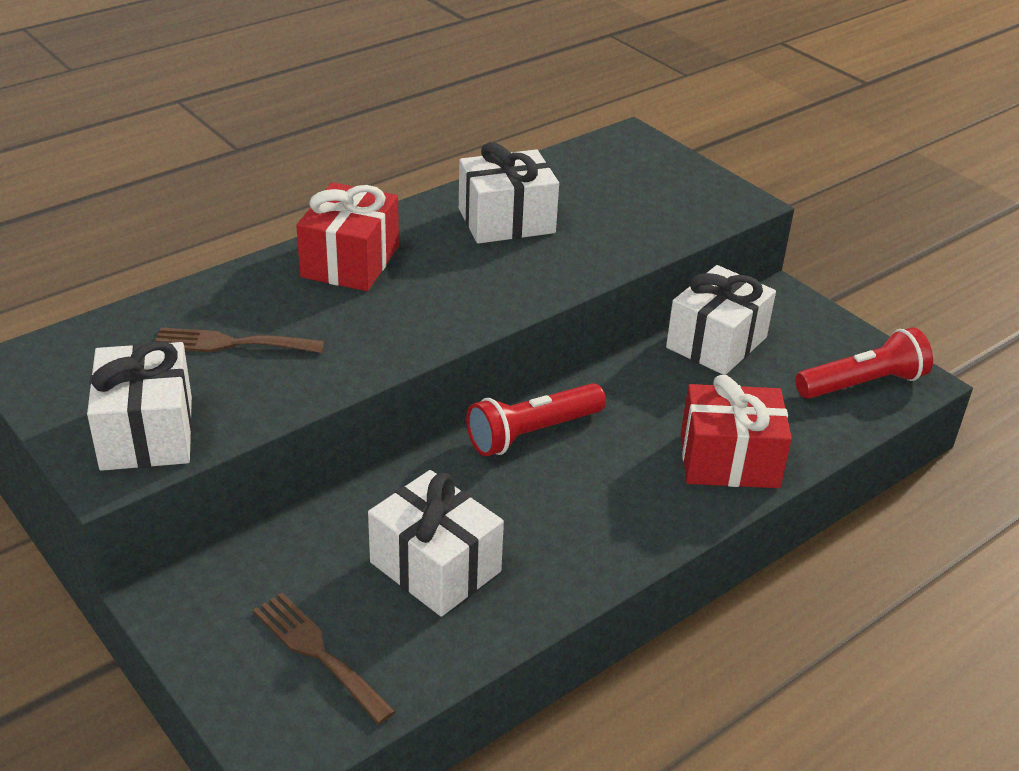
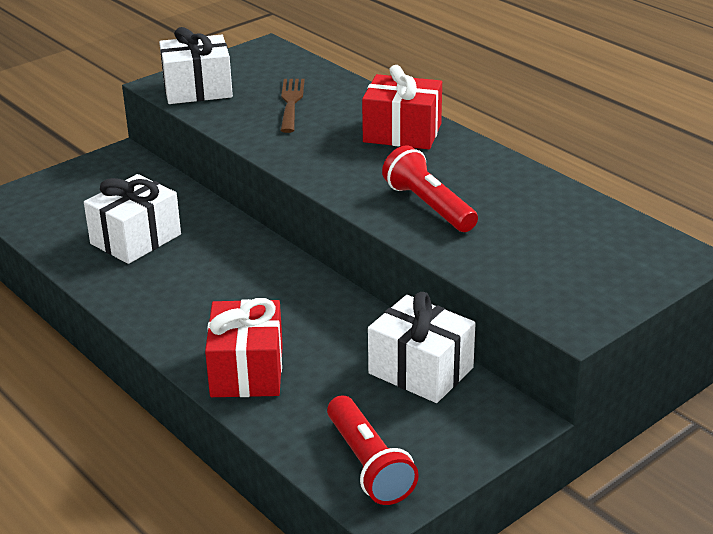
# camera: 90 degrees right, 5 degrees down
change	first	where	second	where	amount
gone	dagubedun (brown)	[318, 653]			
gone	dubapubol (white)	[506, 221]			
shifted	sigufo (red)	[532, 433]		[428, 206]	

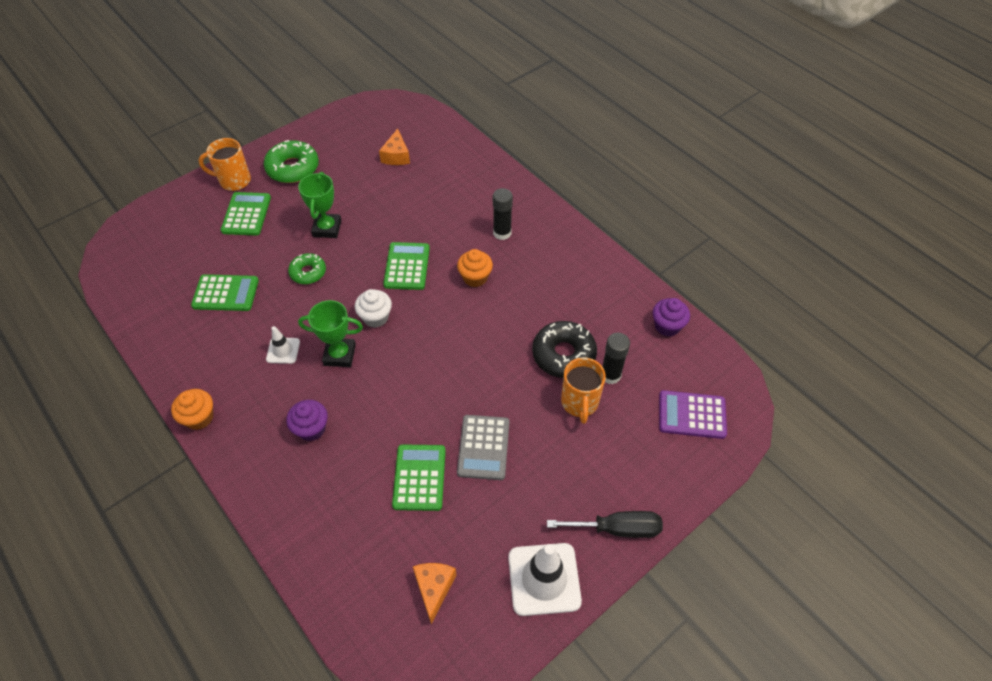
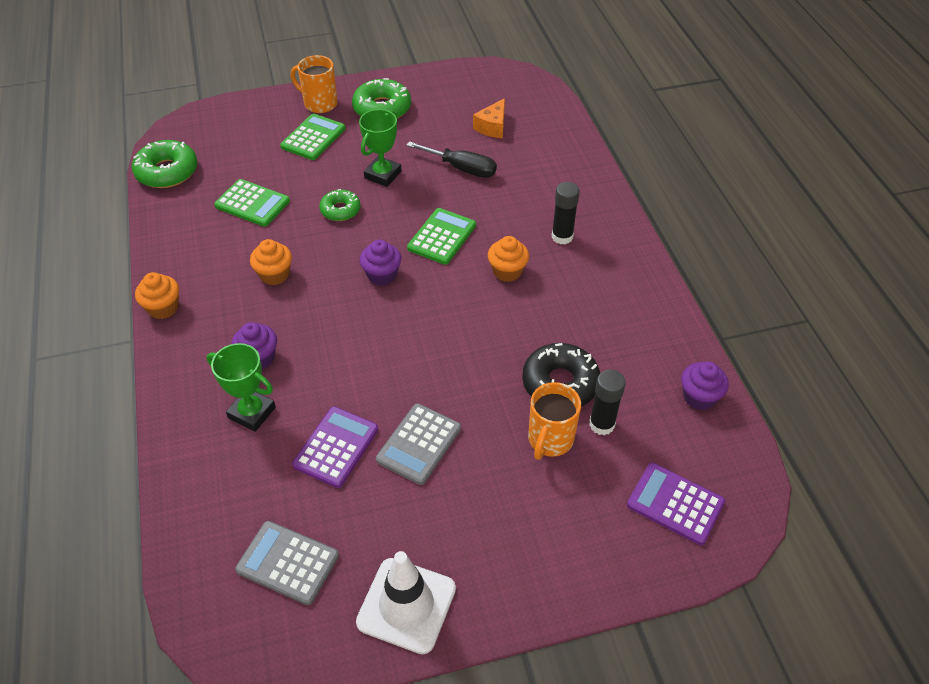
# camera: 25 degrees right, 5 degrees down
change	first	where	second	where	amount
swapped	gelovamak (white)	[283, 350]	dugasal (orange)	[274, 275]	
shifted	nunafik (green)	[339, 355]		[252, 412]	
repainted	dugasal (white)	[375, 317]	dugasal (purple)	[382, 275]	
repainted	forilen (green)	[419, 477]	forilen (purple)	[336, 447]	
swapped	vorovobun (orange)	[434, 588]	forilen (grey)	[287, 563]	
shifted	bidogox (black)	[617, 529]		[462, 169]	
new			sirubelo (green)	[167, 172]	

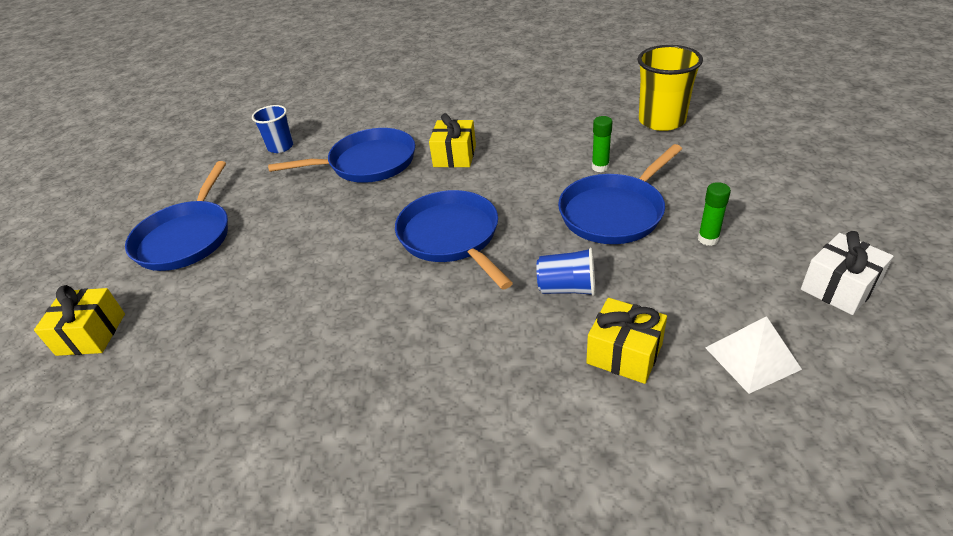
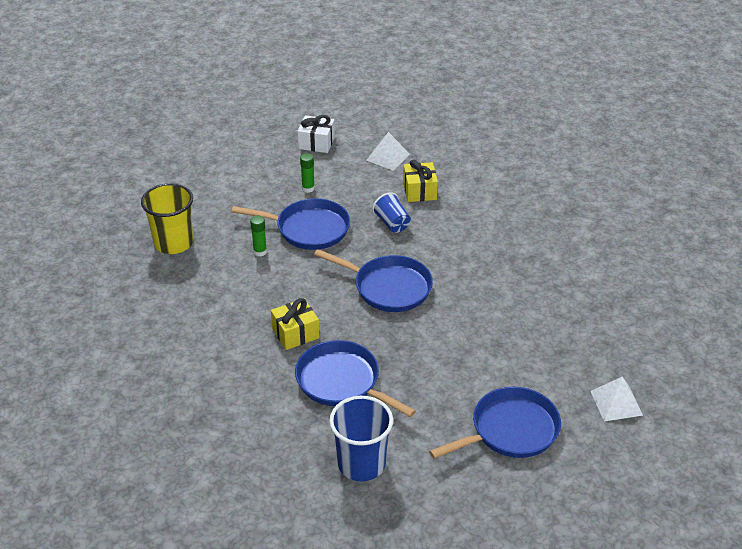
# camera: 130 degrees left, 0 degrees up
change	first	where	second	where	amount
swapped	dubapubol (yellow)	[91, 334]	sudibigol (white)	[616, 403]	
scaled	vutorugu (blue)	[280, 147]		[361, 464]	x1.67
rotated	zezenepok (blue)	[451, 237]		[389, 287]	90 degrees counterclockwise

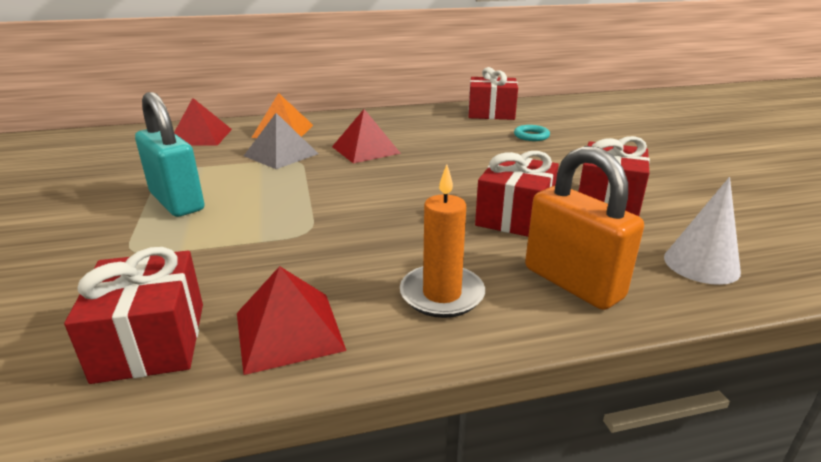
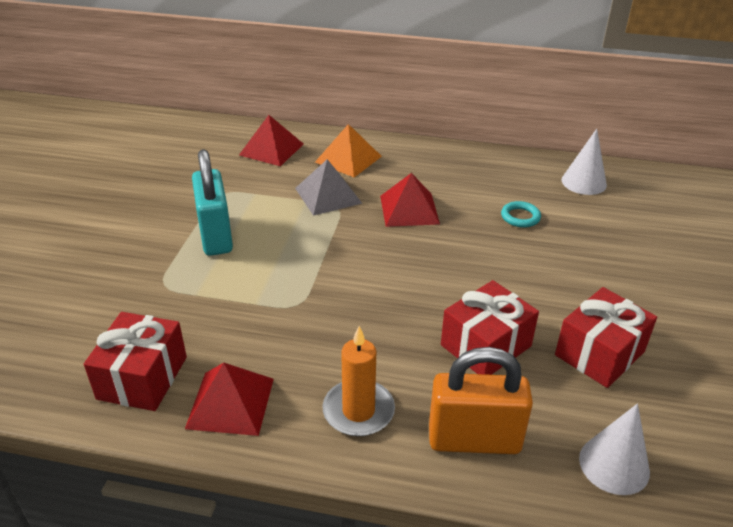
# camera: 25 degrees right, 10 degrees up
change	first	where	second	where	amount
swapped	dubapubol (red)	[491, 113]	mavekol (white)	[584, 182]	
shifted	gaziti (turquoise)	[531, 136]		[520, 217]	
rotated	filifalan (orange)	[572, 283]		[474, 440]	75 degrees counterclockwise

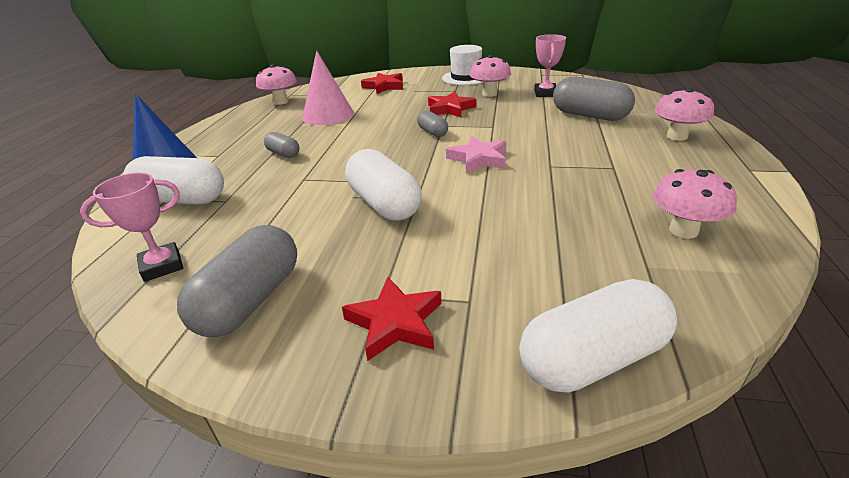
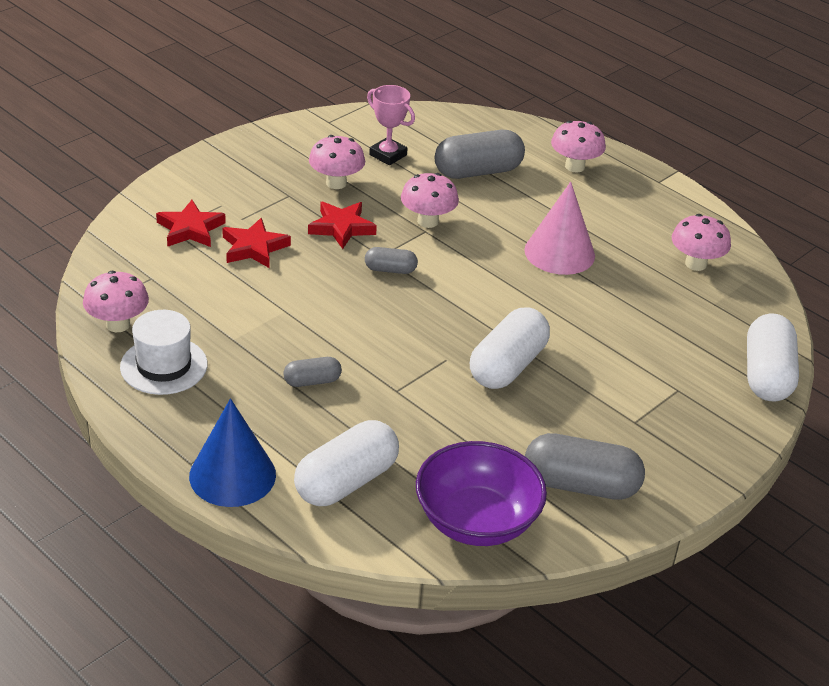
# camera: 60 degrees left, 5 degrees up
change	first	where	second	where	amount
swapped	nunafik (pink)	[162, 266]	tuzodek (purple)	[476, 521]	
rotated	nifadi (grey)	[250, 300]		[580, 485]	45 degrees counterclockwise
shifted	mavekol (pink)	[328, 115]		[559, 252]	
shifted	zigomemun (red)	[395, 322]		[254, 248]	
rotated	nifadi (white)	[384, 204]		[507, 366]	60 degrees counterclockwise
shifted	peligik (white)	[466, 77]		[164, 366]	
gone	zigomemun (pink)	[478, 159]			
new			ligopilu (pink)	[427, 221]	

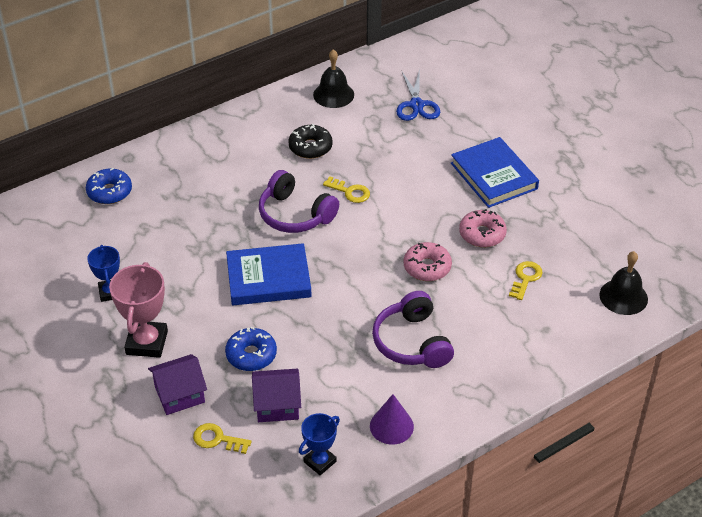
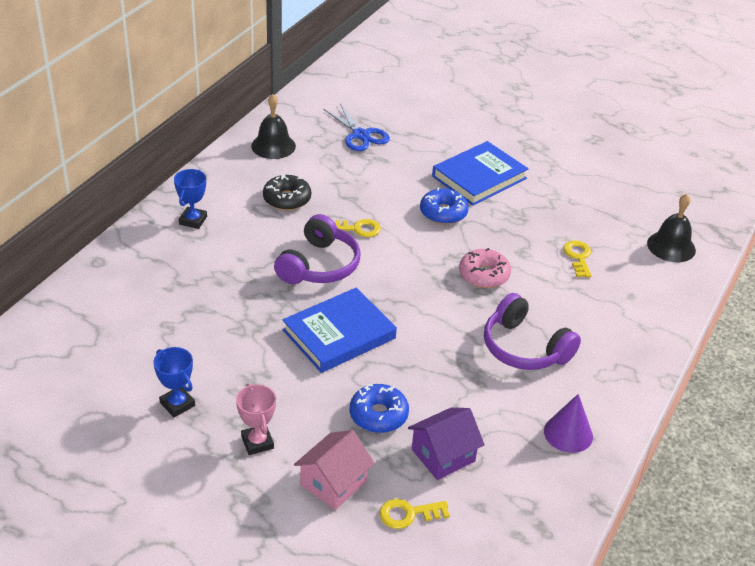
# camera: 30 degrees left, 5 degrees down
change	first	where	second	where	amount
shifted	sirubelo (blue)	[109, 192]		[443, 213]	
scaled	nunafik (pink)	[147, 342]		[257, 442]	x0.61
repainted	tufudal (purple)	[179, 394]	tufudal (pink)	[333, 483]	
rotated	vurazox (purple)	[295, 214]		[319, 265]	75 degrees counterclockwise
shifted	nunafik (blue)	[320, 461]		[193, 220]	
rotated	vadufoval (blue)	[493, 176]		[479, 177]	75 degrees counterclockwise
gone	sirubelo (pink)	[482, 234]			

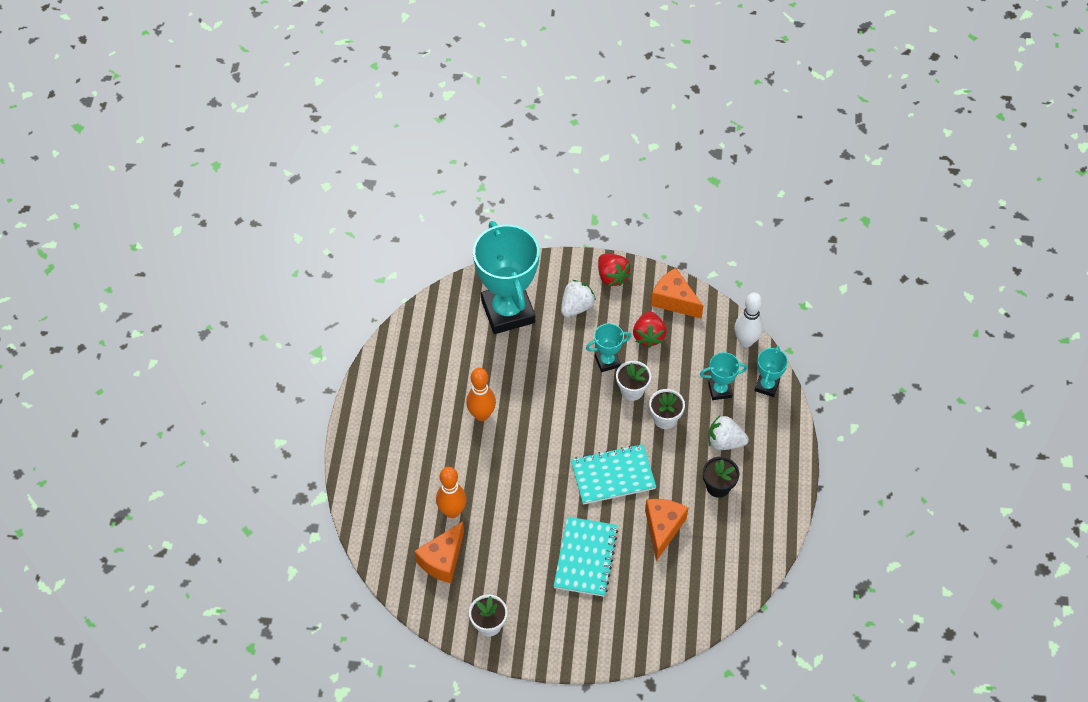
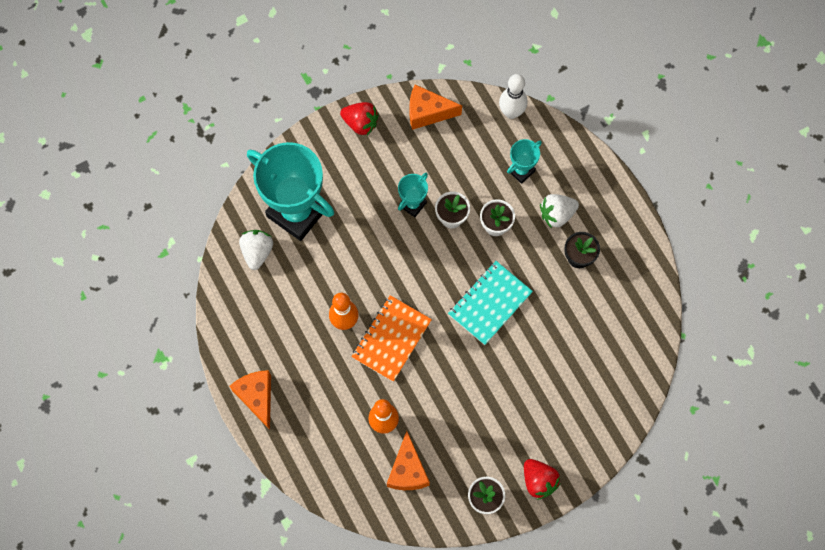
# camera: 35 degrees left, 15 degrees up
change	first	where	second	where	amount
gone	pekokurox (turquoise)	[585, 557]			
shifted	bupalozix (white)	[576, 307]		[257, 252]	
shifted	bupalozix (red)	[648, 336]		[539, 481]	
shifted	vorovobun (orange)	[662, 528]		[257, 397]	
gone	nunafik (turquoise)	[767, 386]			
new			pekokurox (orange)	[391, 339]	

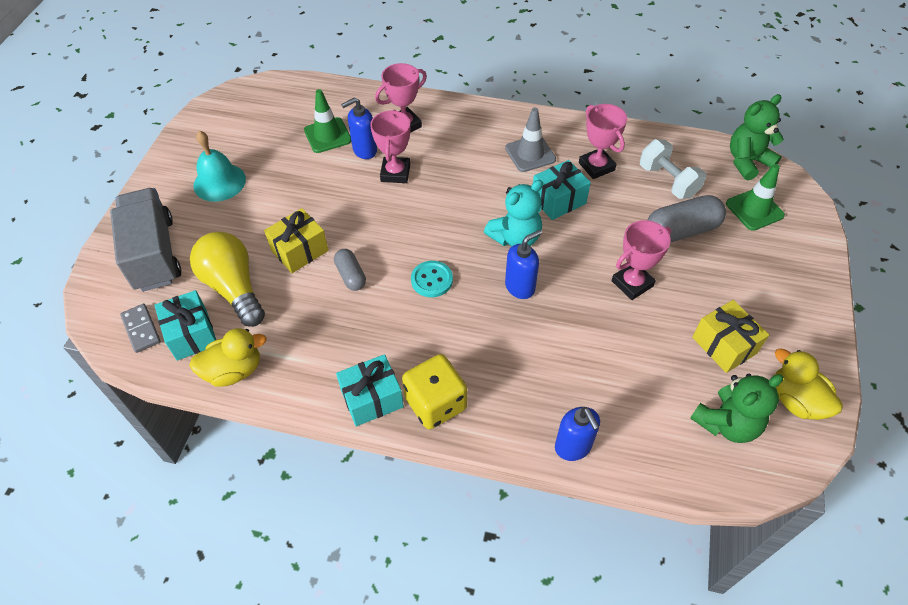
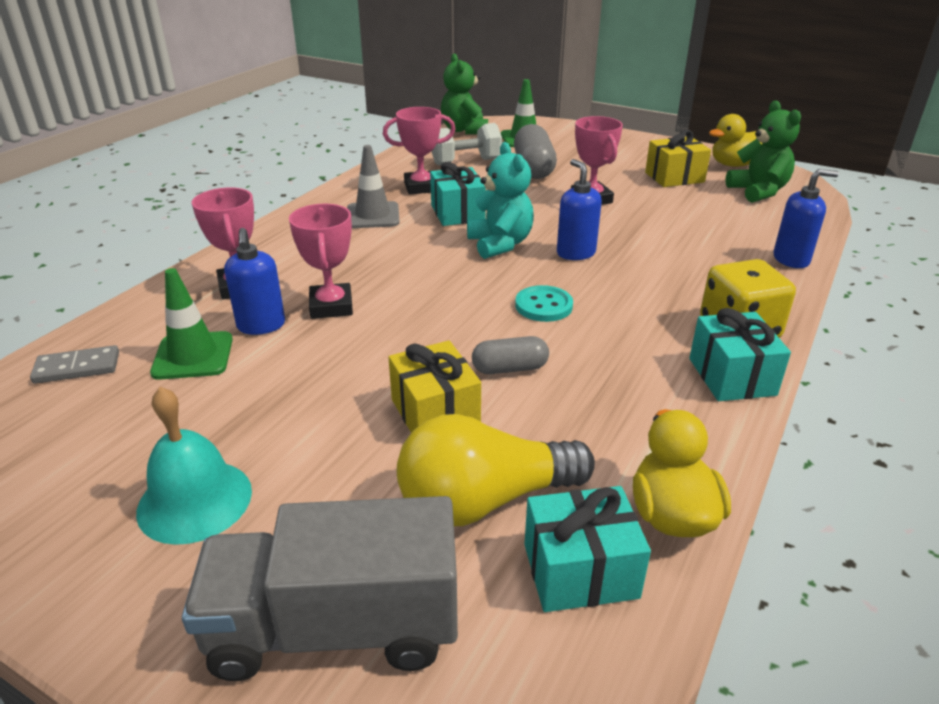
# camera: 75 degrees left, 20 degrees down
change	first	where	second	where	amount
shifted	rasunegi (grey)	[141, 329]		[77, 368]	
rotated	nunafik (pink)	[395, 173]		[331, 306]	60 degrees clockwise

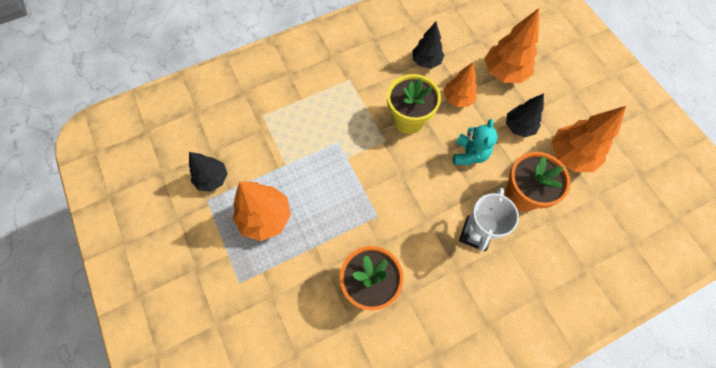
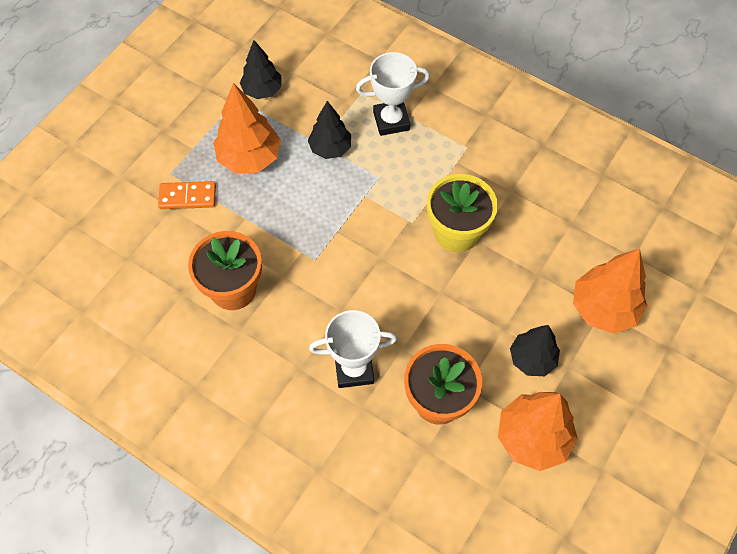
# camera: 60 degrees right, 5 degrees down
change	first	where	second	where	amount
shifted	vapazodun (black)	[426, 61]		[330, 148]	
gone	vapazodun (orange)	[458, 99]			
gone	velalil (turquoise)	[469, 154]			
new			rasunegi (orange)	[188, 197]	
new			nunafik (white)	[391, 121]	

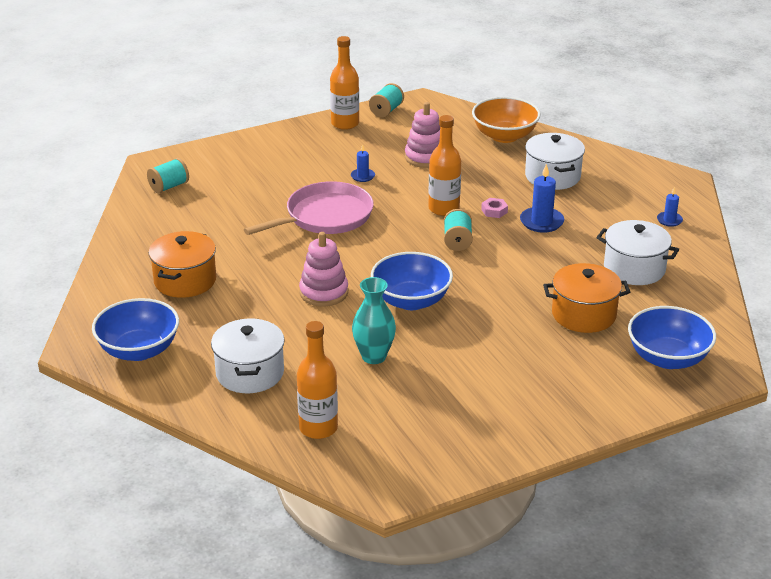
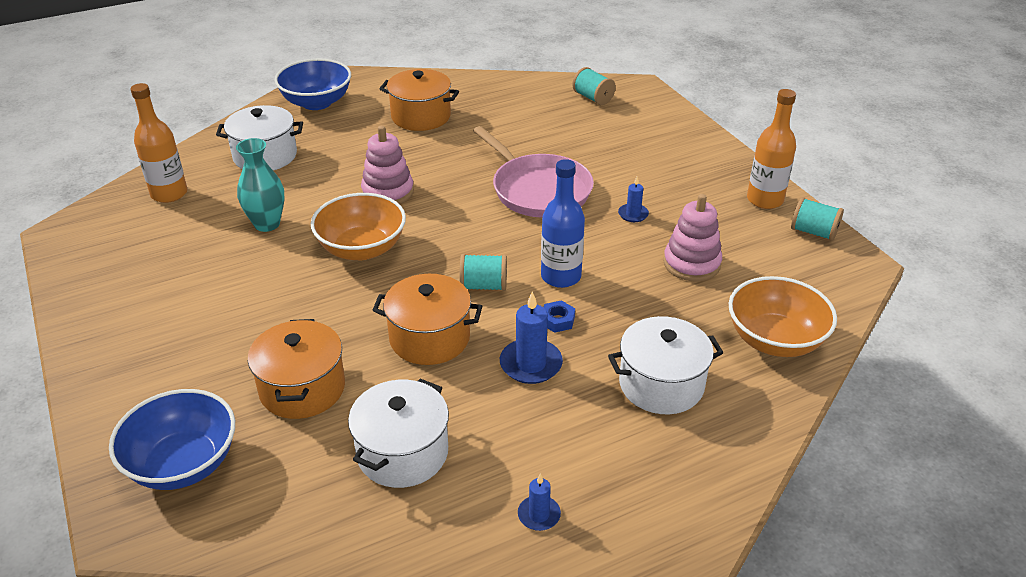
# camera: 90 degrees right, 5 degrees up
change	first	where	second	where	amount
repainted	tuzodek (blue)	[411, 300]	tuzodek (orange)	[362, 249]	
repainted	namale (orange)	[444, 209]	namale (blue)	[561, 276]	
repainted	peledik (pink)	[494, 211]	peledik (blue)	[557, 320]	
new			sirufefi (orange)	[429, 338]	

